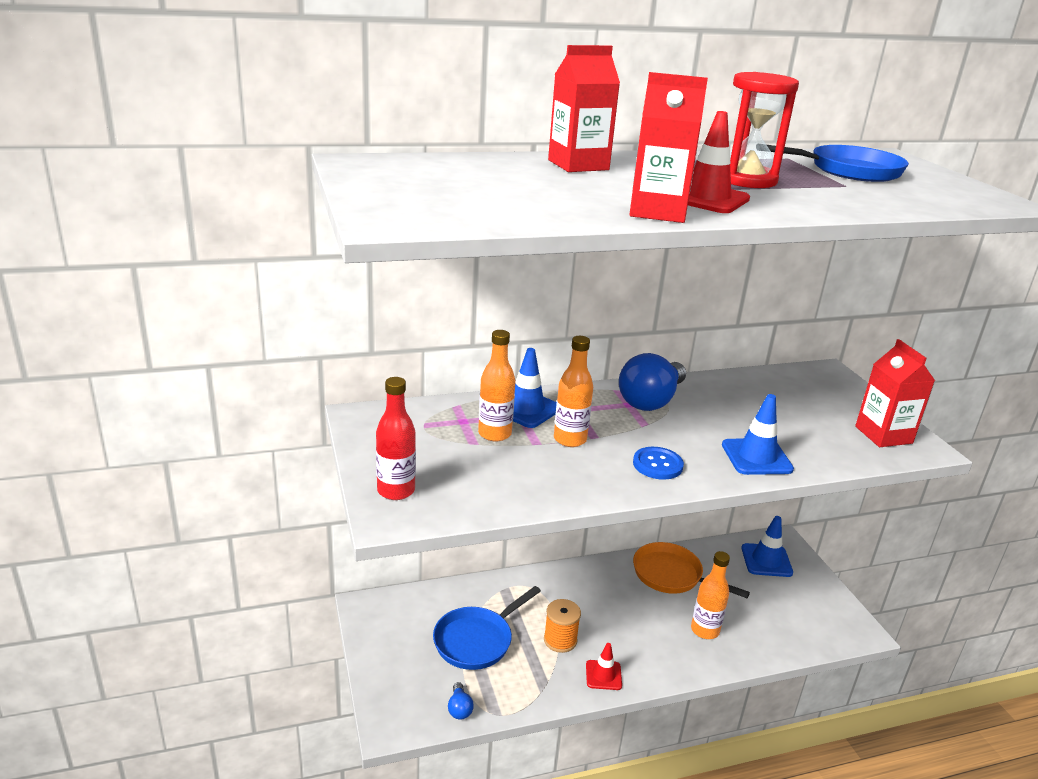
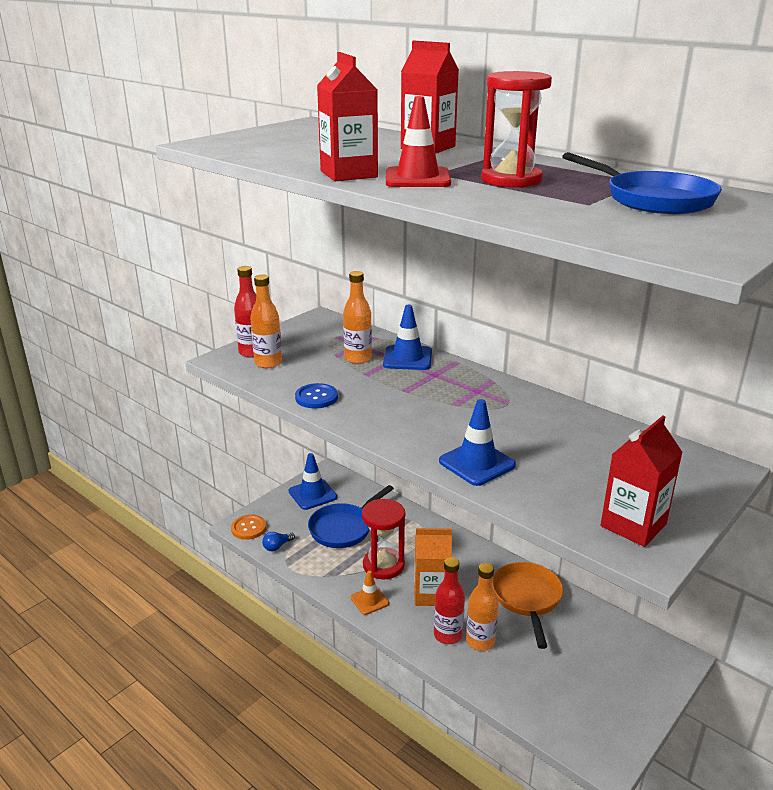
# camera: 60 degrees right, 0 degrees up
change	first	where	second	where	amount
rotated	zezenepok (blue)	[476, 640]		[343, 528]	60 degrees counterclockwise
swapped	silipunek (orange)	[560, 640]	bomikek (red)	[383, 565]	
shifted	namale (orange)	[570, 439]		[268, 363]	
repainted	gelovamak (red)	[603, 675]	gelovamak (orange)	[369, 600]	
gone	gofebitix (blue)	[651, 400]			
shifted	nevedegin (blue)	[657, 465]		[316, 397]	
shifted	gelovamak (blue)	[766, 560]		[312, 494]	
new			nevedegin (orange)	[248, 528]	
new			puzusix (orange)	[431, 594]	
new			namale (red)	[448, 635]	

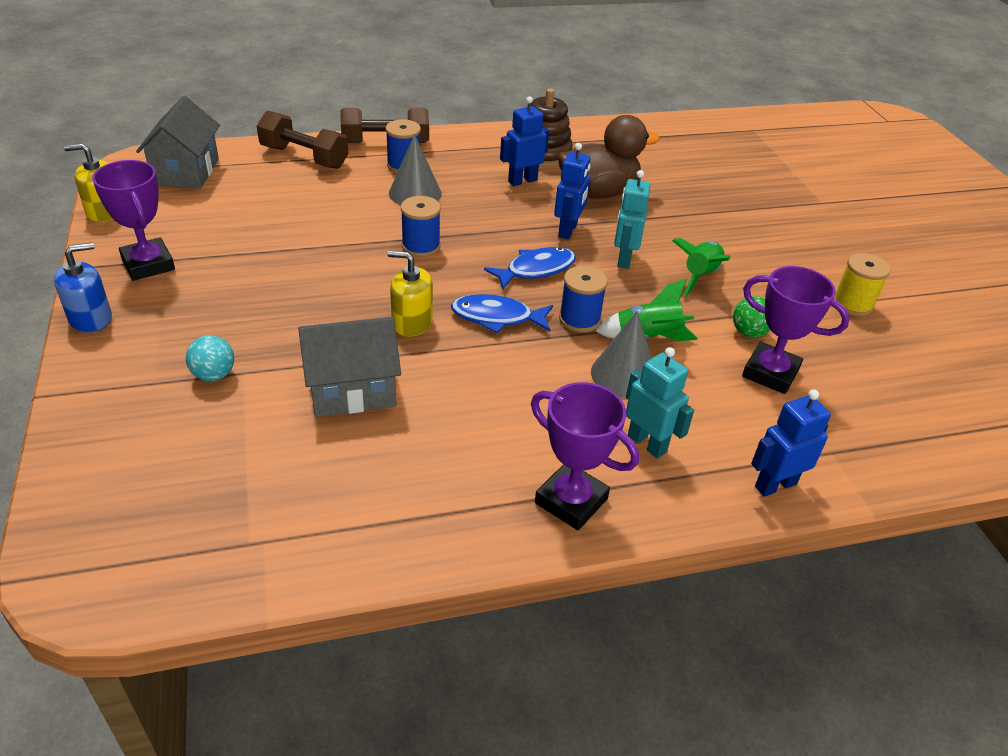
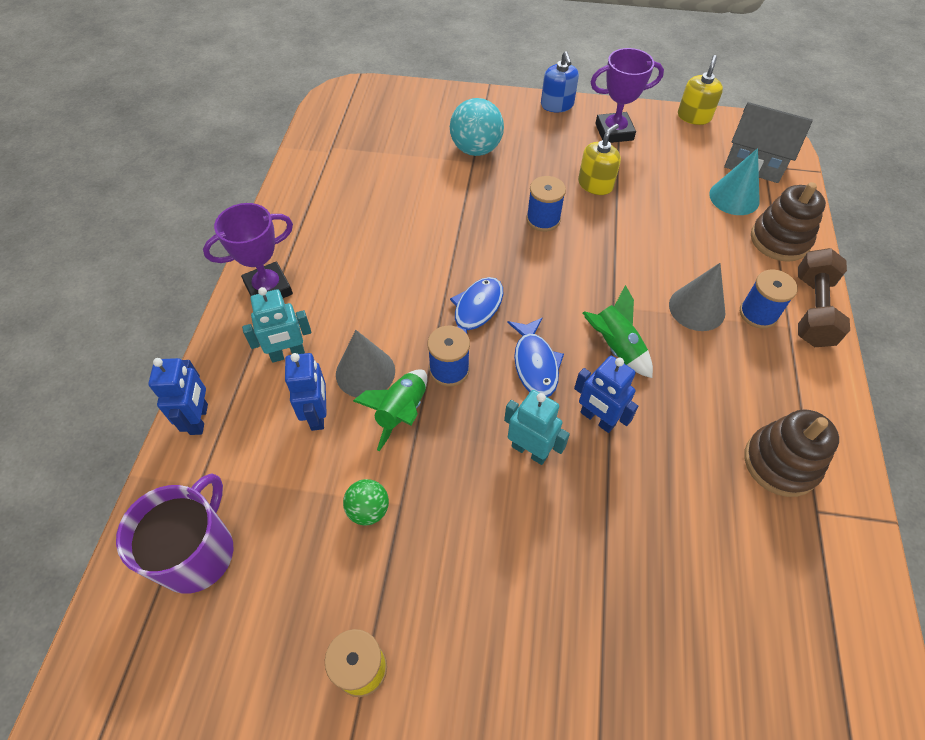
# camera: 115 degrees right, 15 degrees up
change	first	where	second	where	amount
scaled	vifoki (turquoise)	[214, 375]		[476, 149]	x1.73
swapped	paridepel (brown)	[304, 157]	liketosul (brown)	[779, 240]	
gone	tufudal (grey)	[352, 390]			
shifted	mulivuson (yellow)	[412, 322]		[595, 184]	
shifted	silipunek (blue)	[421, 246]		[543, 219]	
shifted	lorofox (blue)	[522, 181]		[318, 414]	
gone	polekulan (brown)	[598, 192]			
shifted	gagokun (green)	[700, 276]		[615, 347]	
gone	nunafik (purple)	[770, 373]			
new			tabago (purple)	[197, 552]	
new			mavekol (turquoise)	[734, 197]	

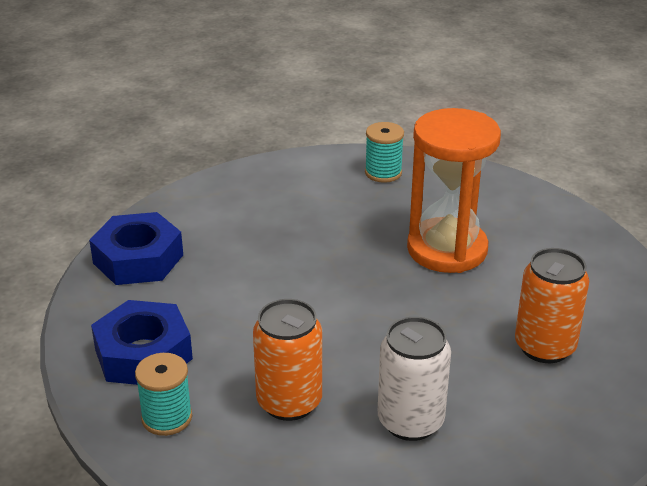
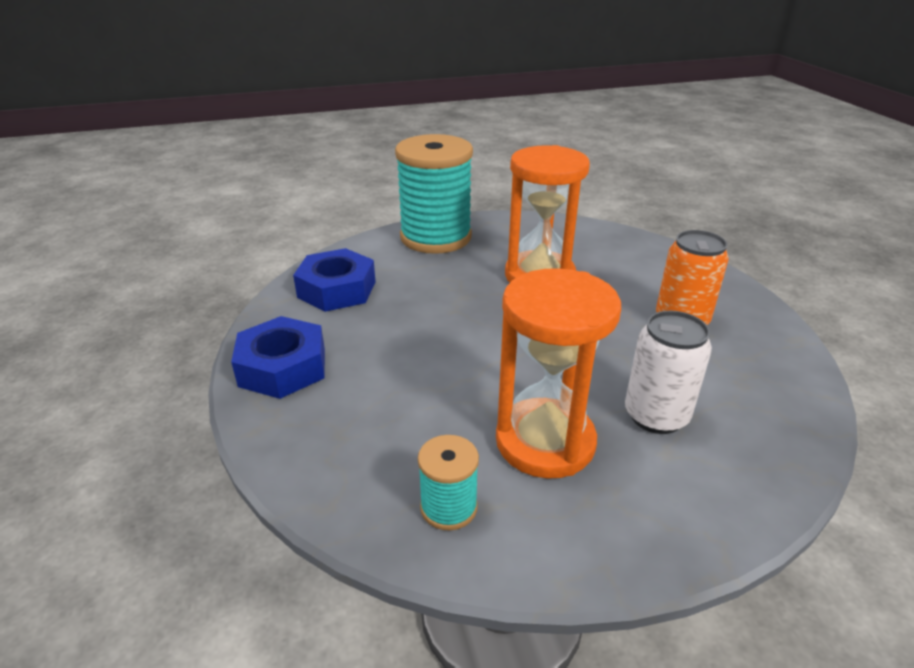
# camera: 30 degrees left, 0 degrees up
change	first	where	second	where	amount
shifted	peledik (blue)	[143, 354]		[337, 289]	
swapped	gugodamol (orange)	[289, 402]	bomikek (orange)	[545, 442]	
scaled	silipunek (turquoise)	[383, 173]		[436, 237]	x2.19

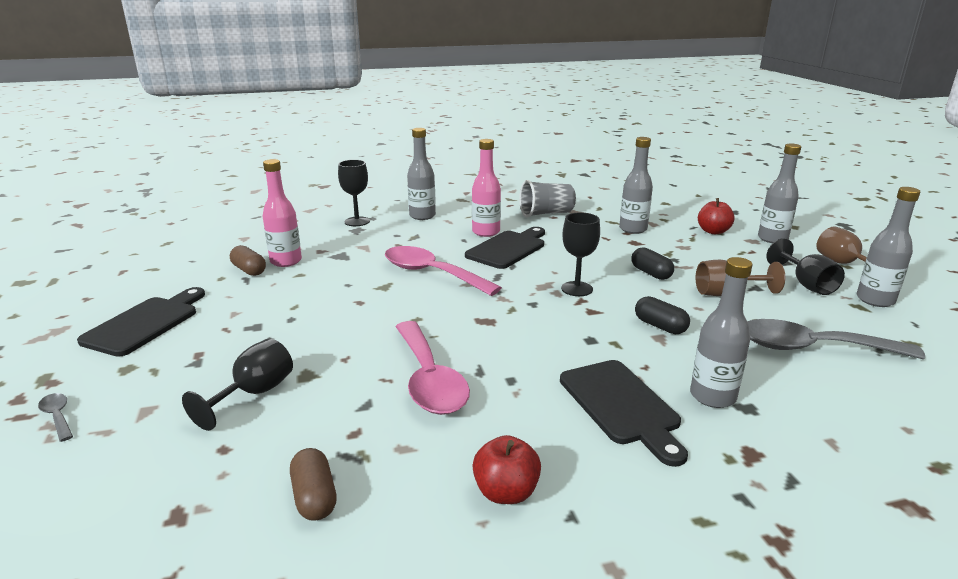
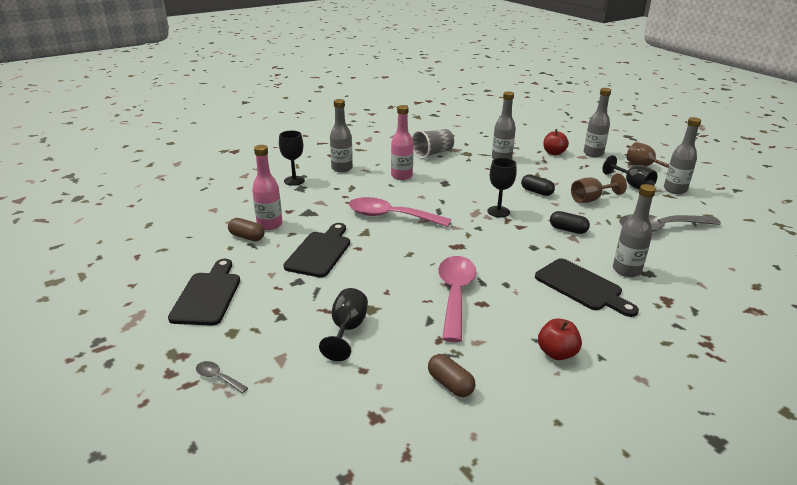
# camera: 20 degrees left, 5 degrees up
change	first	where	second	where	amount
rotated	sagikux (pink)	[429, 379]		[455, 294]	135 degrees counterclockwise
shifted	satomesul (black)	[508, 249]		[320, 252]	

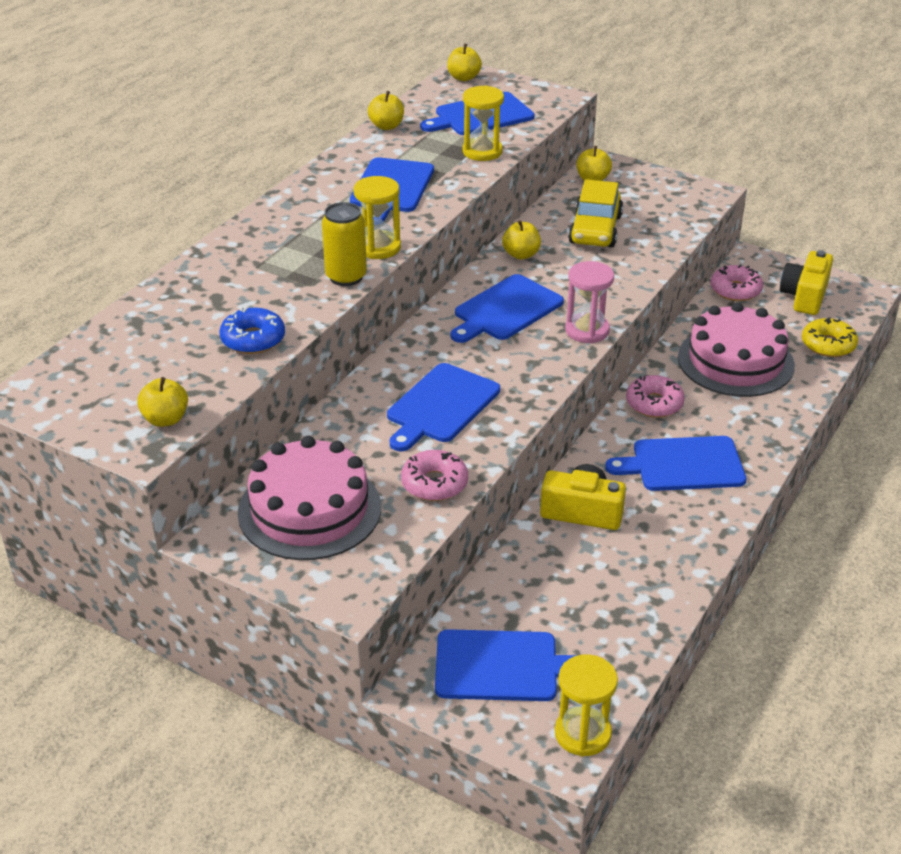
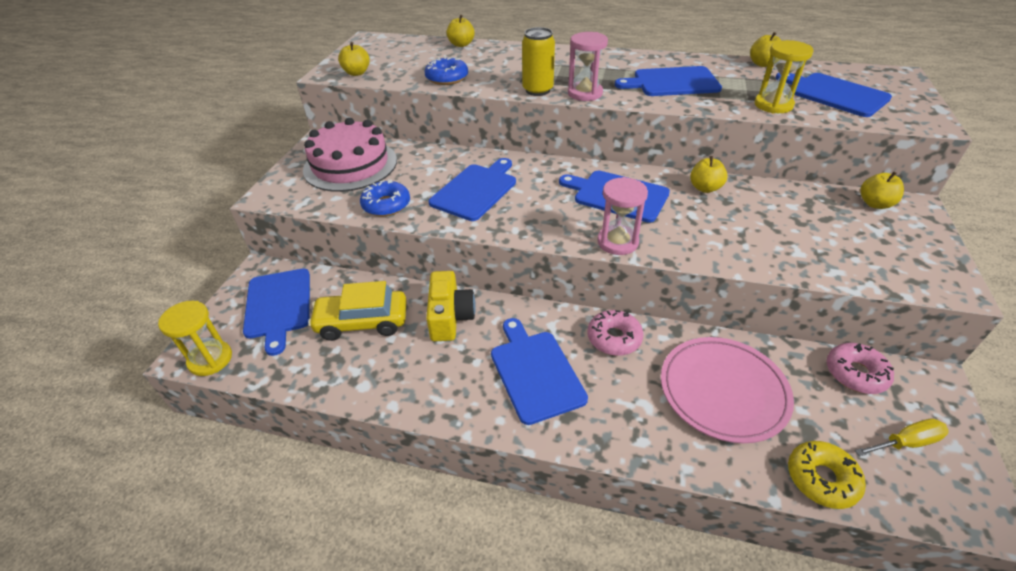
# camera: 75 degrees right, 5 degrees up
change	first	where	second	where	amount
repainted	bomikek (yellow)	[378, 247]	bomikek (pink)	[585, 93]	
rotated	satomesul (blue)	[440, 406]		[476, 190]	105 degrees clockwise
repainted	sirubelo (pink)	[434, 483]	sirubelo (blue)	[386, 205]	
shifted	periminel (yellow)	[464, 78]		[461, 44]	
shifted	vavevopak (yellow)	[595, 230]		[362, 322]	
swapped	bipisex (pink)	[735, 361]	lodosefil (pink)	[723, 391]	
swapped	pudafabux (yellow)	[804, 296]	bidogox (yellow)	[906, 442]	

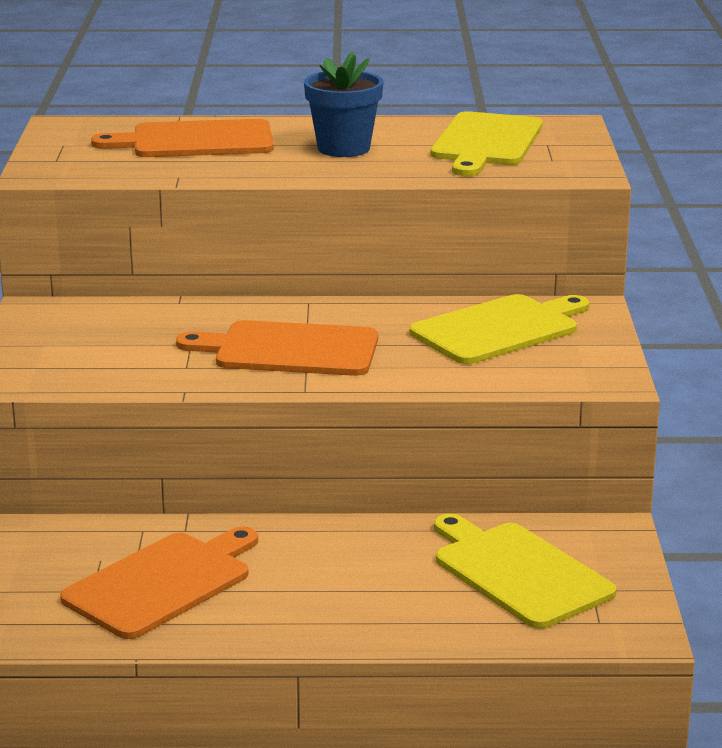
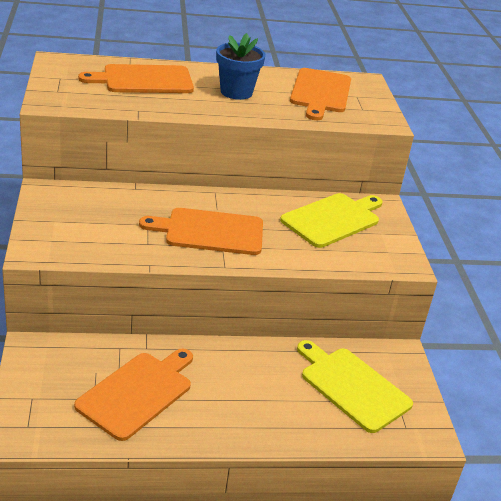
# camera: 10 degrees left, 10 degrees up
change	first	where	second	where	amount
repainted	satomesul (yellow)	[486, 142]	satomesul (orange)	[320, 92]	

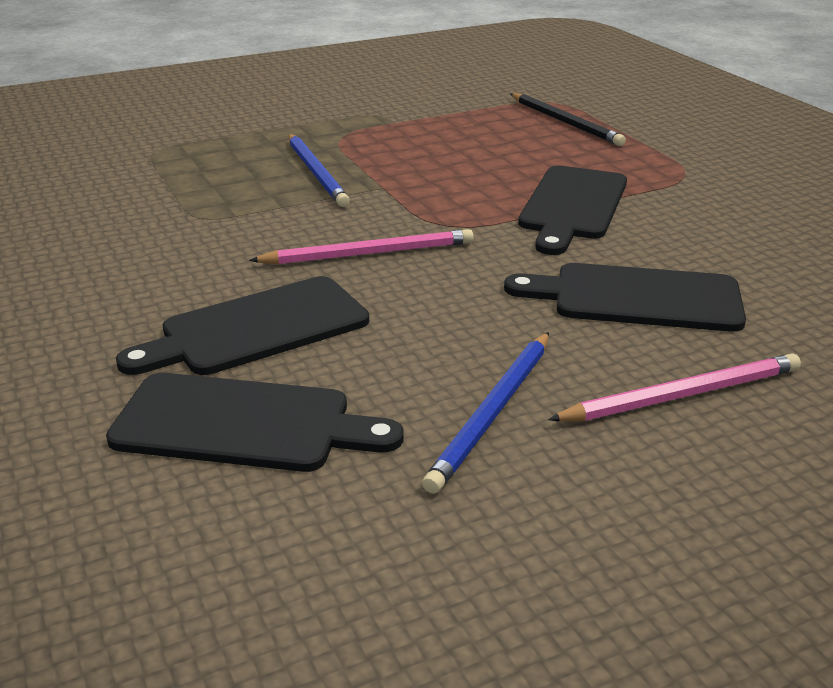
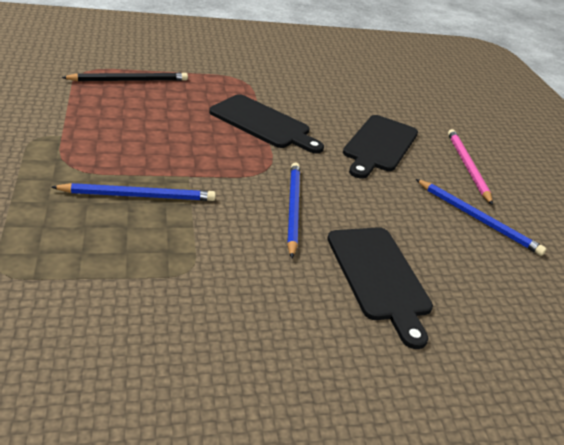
# camera: 80 degrees left, 5 degrees up
change	first	where	second	where	amount
gone	satomesul (black)	[243, 424]			
repainted	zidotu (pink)	[369, 253]	zidotu (blue)	[292, 209]	

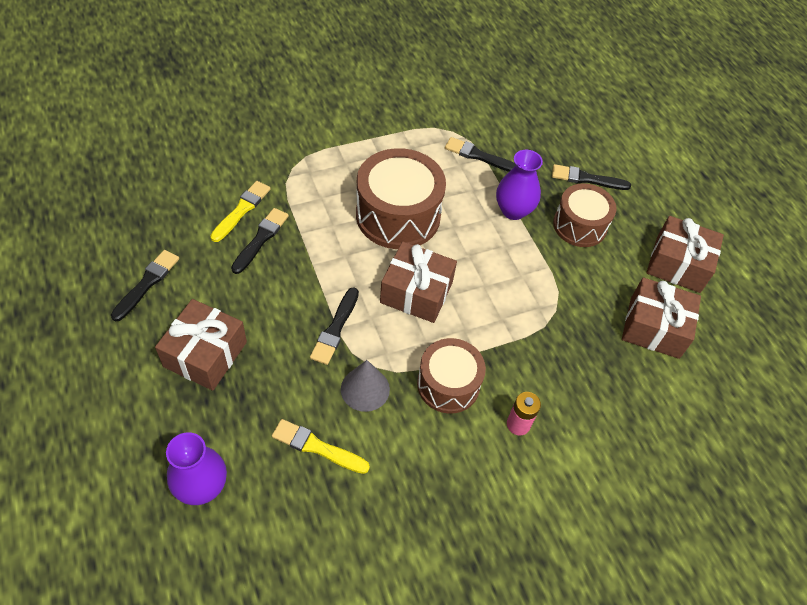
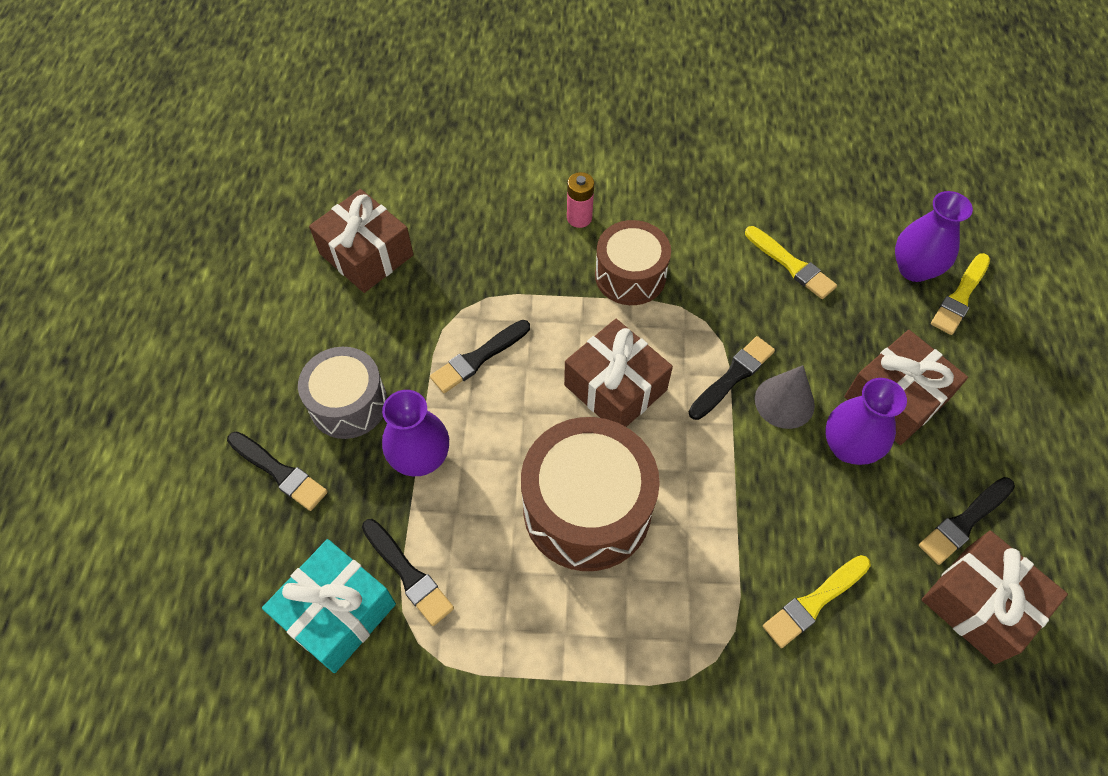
# camera: 150 degrees left, 5 degrees up
change	first	where	second	where	amount
shifted	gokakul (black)	[260, 239]		[479, 358]	
shifted	mavekol (grey)	[365, 389]		[784, 402]	
repainted	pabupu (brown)	[580, 225]	pabupu (grey)	[348, 403]	
shifted	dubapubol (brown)	[678, 264]		[980, 604]	
new			dubapubol (turquoise)	[337, 613]	
new			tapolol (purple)	[848, 447]	
new			gokakul (yellow)	[960, 296]	

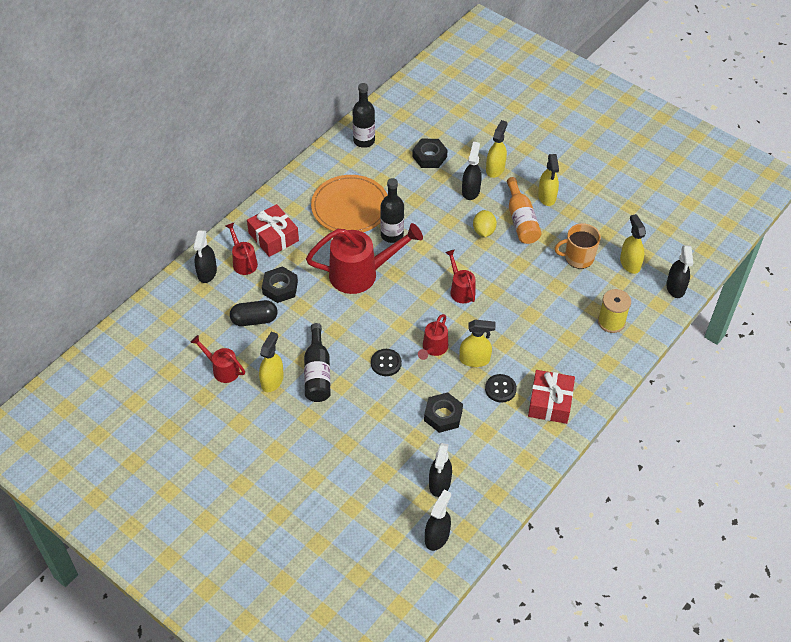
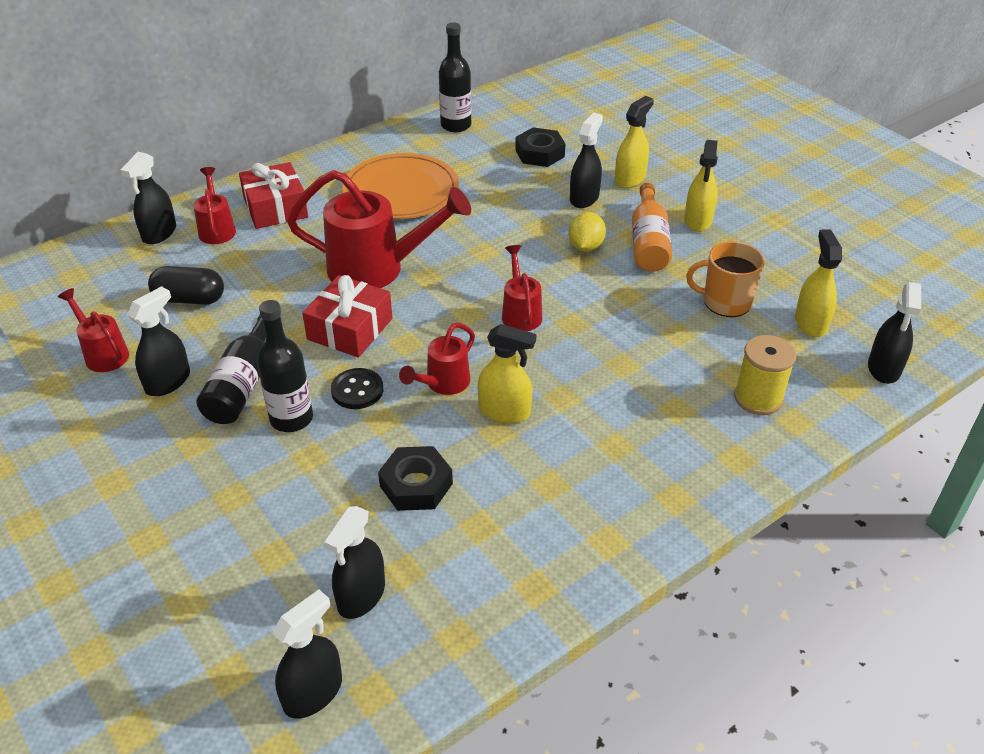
# camera: 15 degrees right, 10 degrees down
change	first	where	second	where	amount
repainted	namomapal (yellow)	[272, 380]	namomapal (black)	[168, 381]	
gone	peledik (black)	[280, 288]			
shifted	namale (black)	[392, 235]		[291, 418]	
gone	nevedegin (black)	[500, 389]			
shifted	dubapubol (red)	[550, 402]		[350, 329]	

